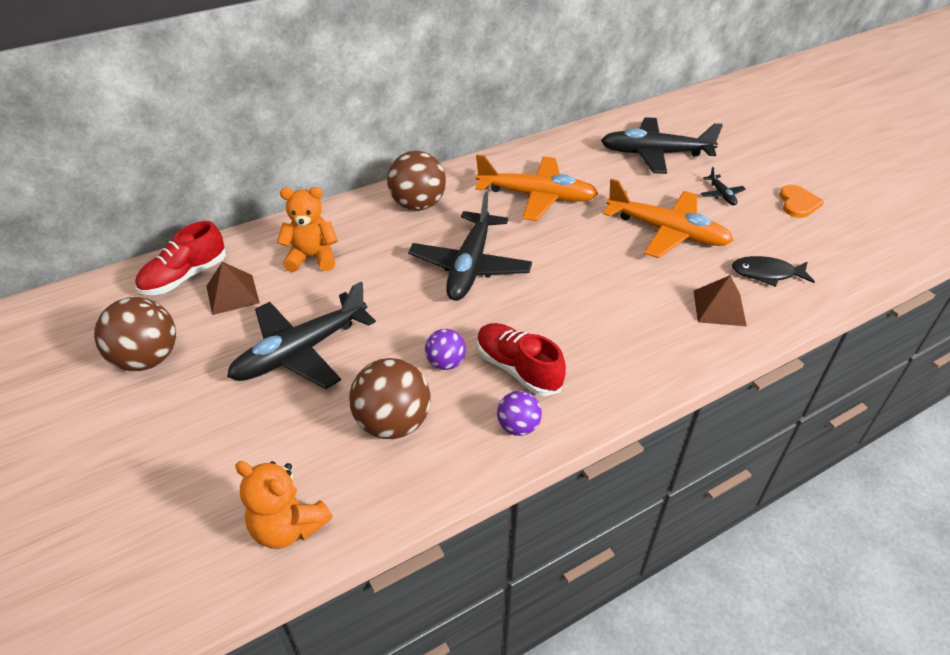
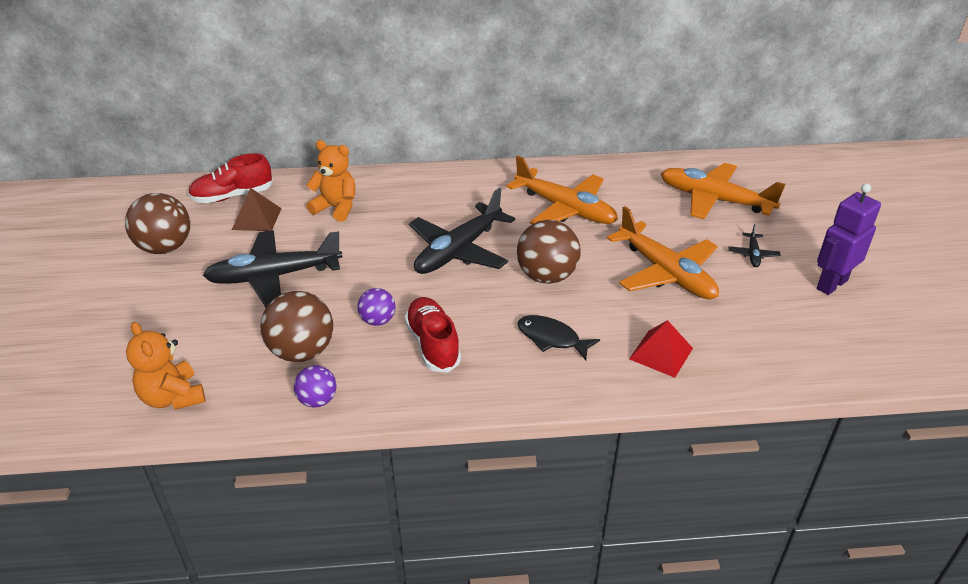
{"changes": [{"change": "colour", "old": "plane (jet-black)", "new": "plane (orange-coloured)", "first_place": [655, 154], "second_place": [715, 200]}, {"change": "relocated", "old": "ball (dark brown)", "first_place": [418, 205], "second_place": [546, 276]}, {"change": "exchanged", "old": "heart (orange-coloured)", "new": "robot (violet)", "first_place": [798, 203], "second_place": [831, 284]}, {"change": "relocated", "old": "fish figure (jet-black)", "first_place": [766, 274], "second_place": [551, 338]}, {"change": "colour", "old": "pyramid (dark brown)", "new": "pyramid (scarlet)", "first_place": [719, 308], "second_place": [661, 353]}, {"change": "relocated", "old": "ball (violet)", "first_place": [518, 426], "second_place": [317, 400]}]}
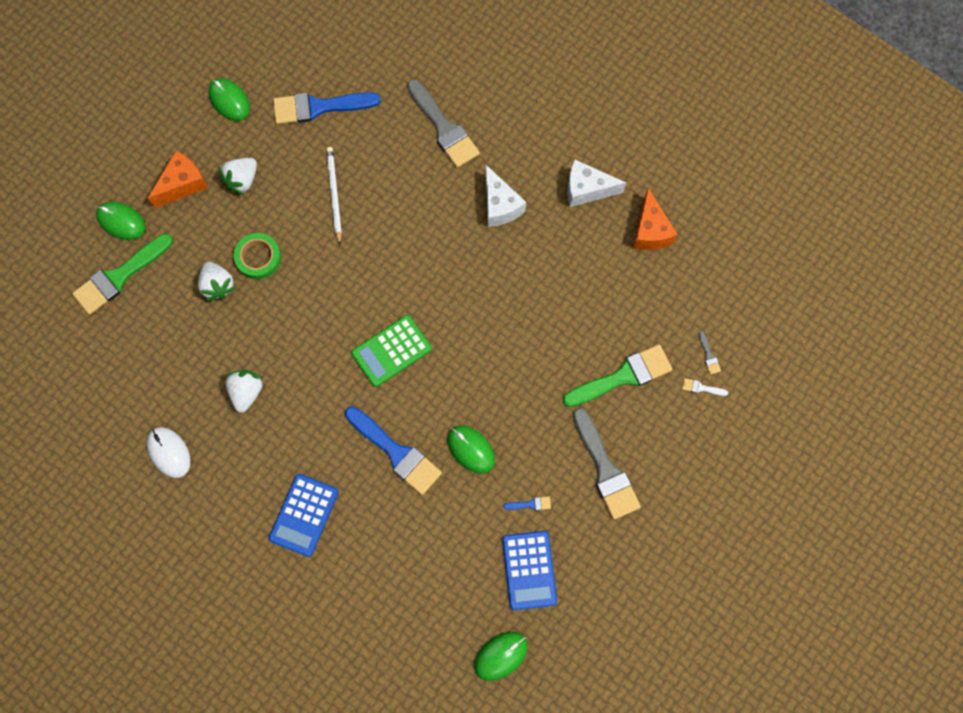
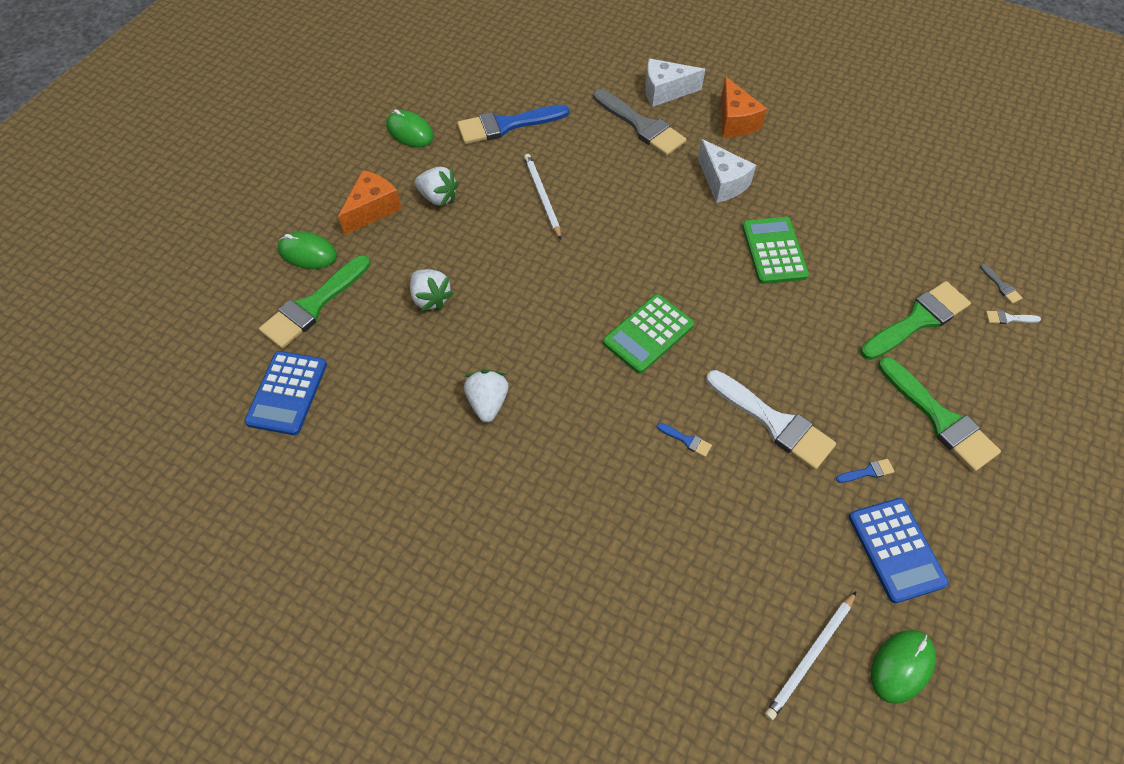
{"changes": [{"change": "spun", "old": "strawberry (white)", "first_place": [242, 180], "second_place": [438, 197], "degrees": -90}, {"change": "relocated", "old": "cheese (white)", "first_place": [587, 189], "second_place": [665, 91]}, {"change": "relocated", "old": "cheese (orange-coloured)", "first_place": [650, 231], "second_place": [735, 121]}, {"change": "missing", "old": "sticky tape (emerald)", "first_place": [258, 257]}, {"change": "size", "old": "brush (cobalt)", "first_place": [396, 452], "second_place": [686, 440], "factor": 0.4}, {"change": "colour", "old": "brush (grey)", "new": "brush (emerald)", "first_place": [605, 469], "second_place": [940, 419]}, {"change": "exchanged", "old": "computer mouse (emerald)", "new": "brush (white)", "first_place": [471, 449], "second_place": [774, 422]}, {"change": "missing", "old": "computer mouse (white)", "first_place": [169, 452]}, {"change": "relocated", "old": "adding machine (cobalt)", "first_place": [304, 515], "second_place": [287, 393]}, {"change": "appeared", "new": "adding machine (emerald)", "second_place": [773, 251]}, {"change": "appeared", "new": "pencil (white)", "second_place": [810, 656]}]}
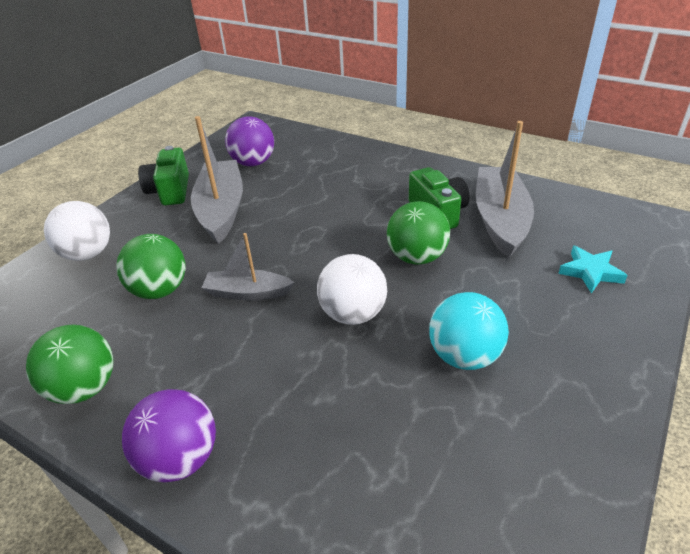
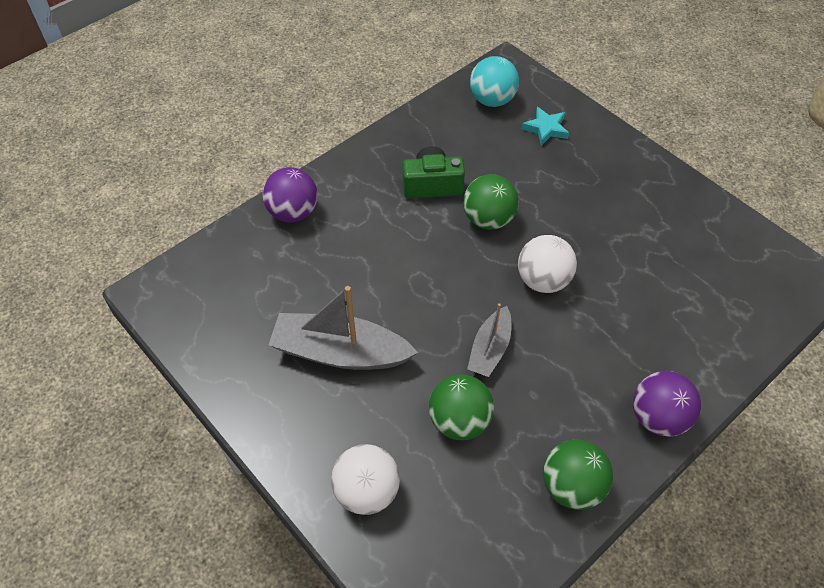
{"changes": [{"change": "relocated", "old": "ball (violet)", "first_place": [253, 163], "second_place": [293, 212]}, {"change": "missing", "old": "toy boat (grey)", "first_place": [500, 219]}, {"change": "missing", "old": "compact camera (emerald)", "first_place": [170, 191]}, {"change": "relocated", "old": "ball (aqua)", "first_place": [464, 356], "second_place": [492, 100]}]}
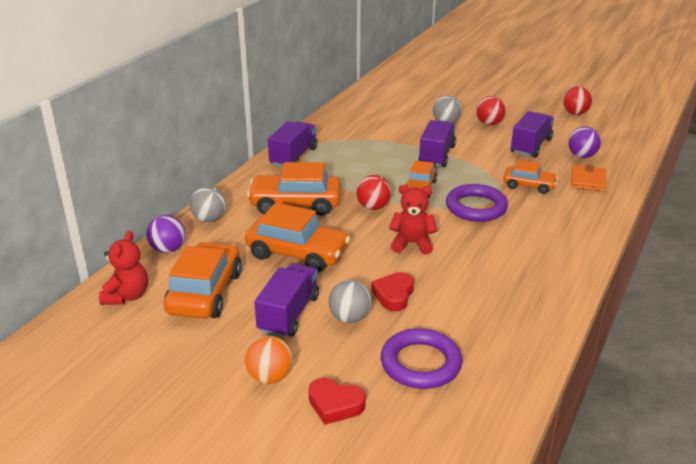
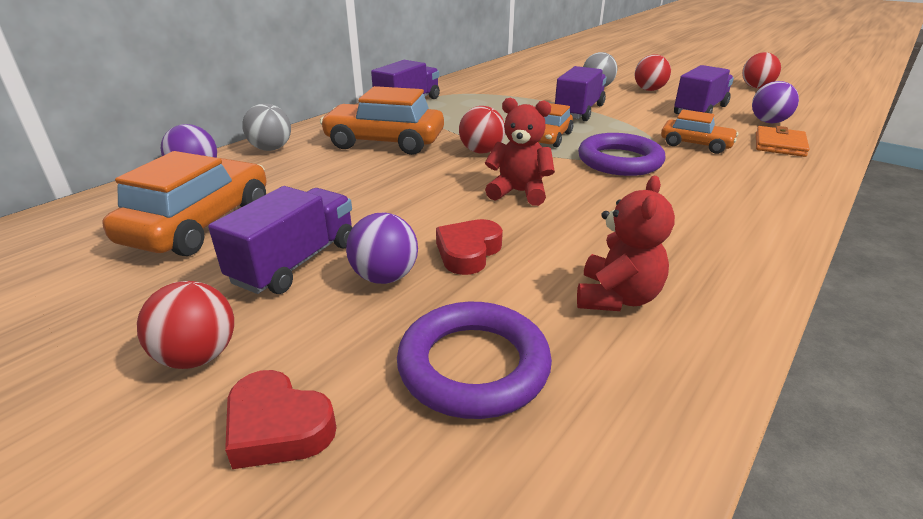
{"changes": [{"change": "missing", "old": "automobile (orange-coloured)", "first_place": [297, 253]}, {"change": "relocated", "old": "stuffed bear (scarlet)", "first_place": [127, 296], "second_place": [616, 297]}, {"change": "colour", "old": "ball (grey)", "new": "ball (violet)", "first_place": [349, 318], "second_place": [385, 277]}, {"change": "colour", "old": "ball (orange-coloured)", "new": "ball (scarlet)", "first_place": [270, 377], "second_place": [198, 356]}]}
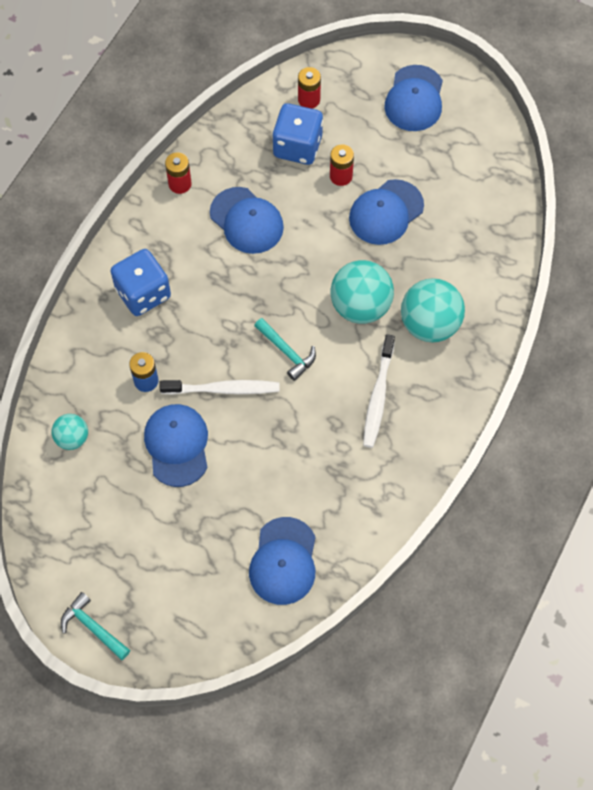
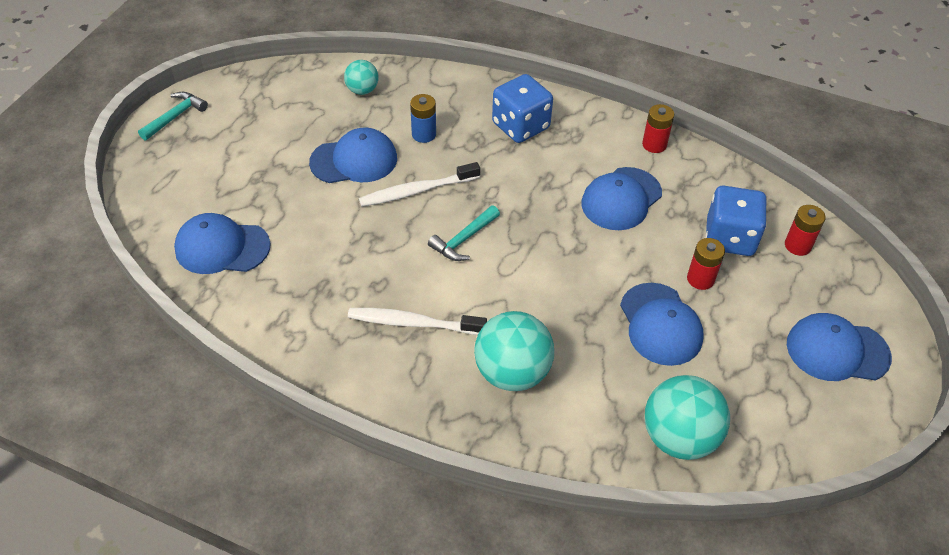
{"changes": [{"change": "spun", "old": "cap (cobalt)", "first_place": [386, 212], "second_place": [660, 324], "degrees": -150}, {"change": "relocated", "old": "ball (aqua)", "first_place": [360, 306], "second_place": [679, 437]}, {"change": "spun", "old": "dental brush (white)", "first_place": [223, 389], "second_place": [417, 191], "degrees": 75}]}
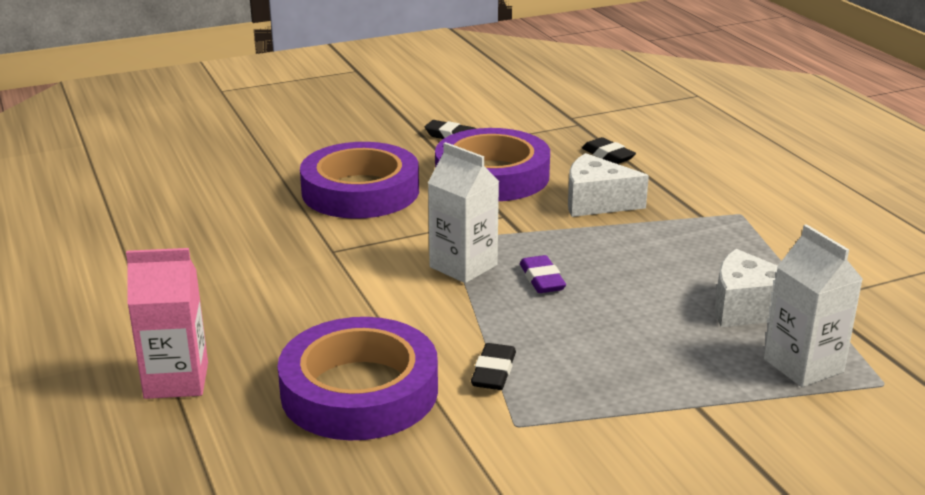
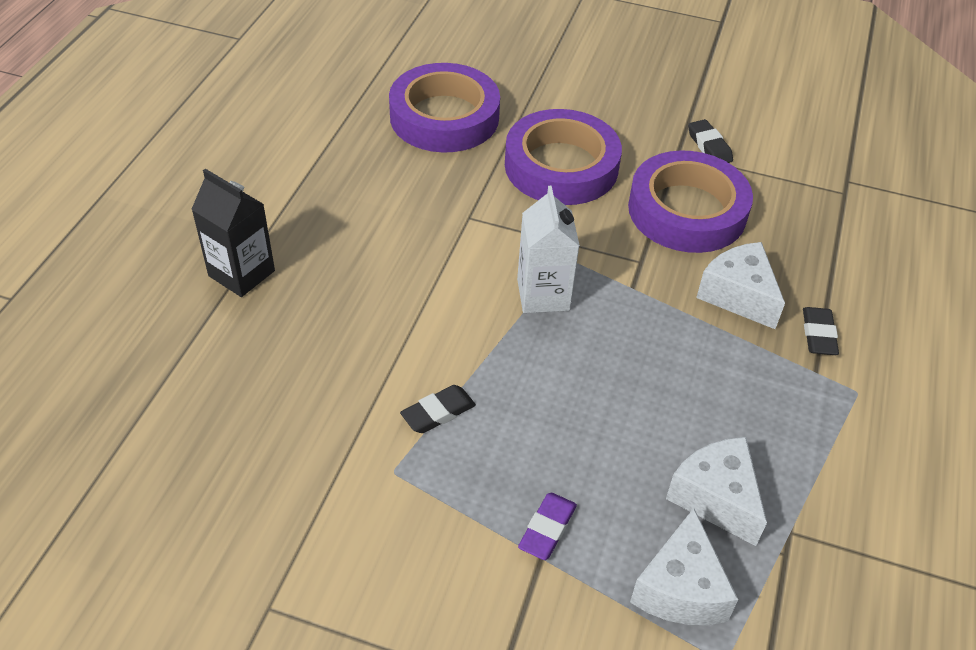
{"changes": [{"change": "relocated", "old": "gum eraser (jet-black)", "first_place": [608, 155], "second_place": [818, 334]}, {"change": "exchanged", "old": "carton (white)", "new": "cheese (white)", "first_place": [803, 366], "second_place": [680, 588]}, {"change": "colour", "old": "carton (rosy)", "new": "carton (jet-black)", "first_place": [176, 380], "second_place": [241, 273]}, {"change": "relocated", "old": "gum eraser (violet)", "first_place": [542, 279], "second_place": [547, 529]}, {"change": "relocated", "old": "sticky tape (violet)", "first_place": [359, 390], "second_place": [444, 117]}]}
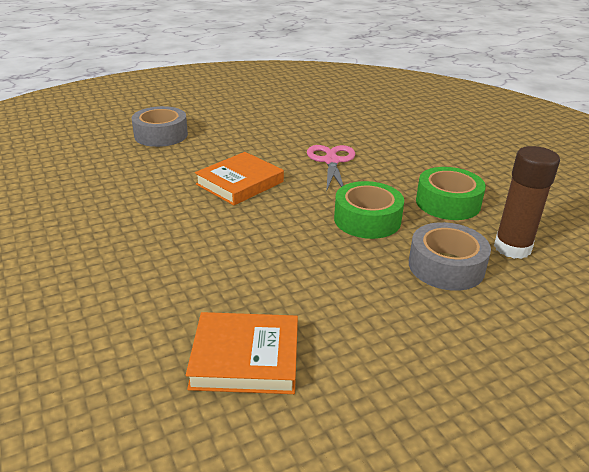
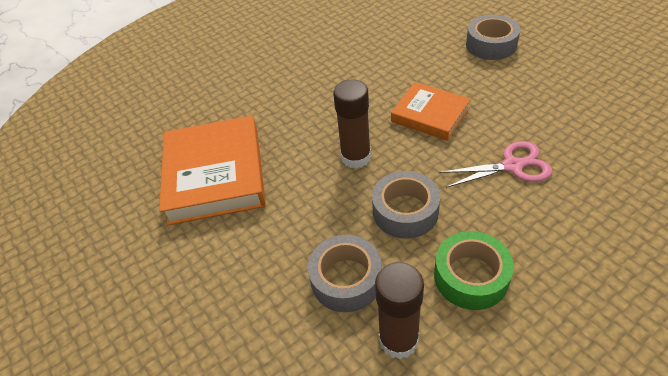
{"changes": [{"change": "colour", "old": "sticky tape (emerald)", "new": "sticky tape (grey)", "first_place": [367, 219], "second_place": [405, 211]}, {"change": "size", "old": "hardback (orange-coloured)", "first_place": [245, 358], "second_place": [215, 175], "factor": 1.67}, {"change": "appeared", "new": "glue (dark brown)", "second_place": [356, 157]}]}
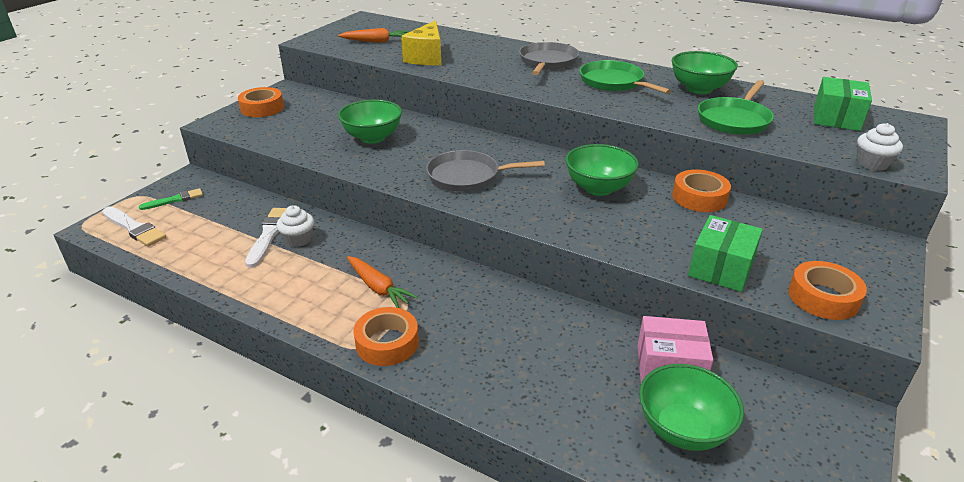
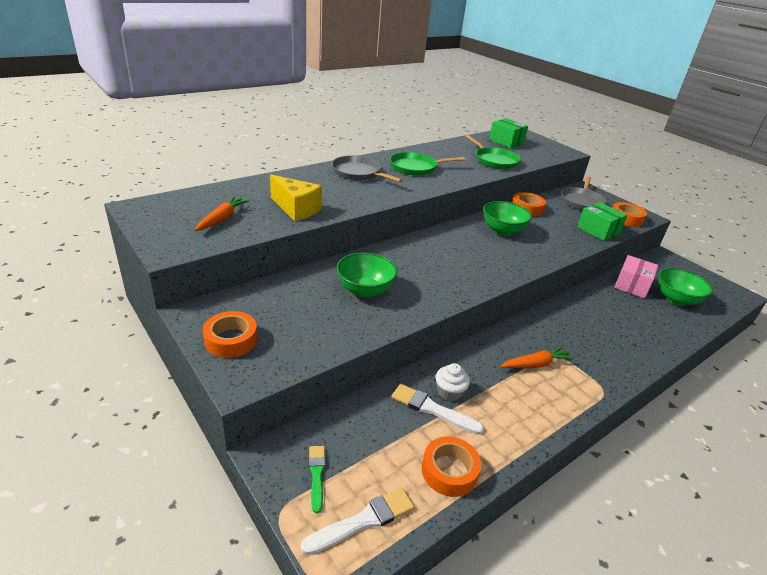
{"changes": [{"change": "missing", "old": "serving bowl (emerald)", "first_place": [699, 89]}, {"change": "missing", "old": "fairy cake (white)", "first_place": [872, 163]}, {"change": "relocated", "old": "skillet (grey)", "first_place": [467, 176], "second_place": [581, 201]}, {"change": "relocated", "old": "sticky tape (orange-coloured)", "first_place": [387, 343], "second_place": [449, 471]}]}
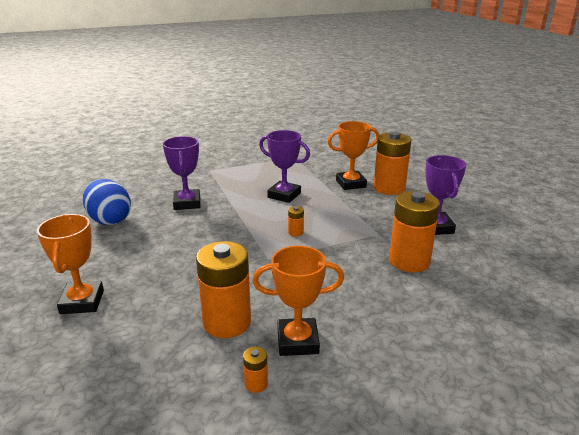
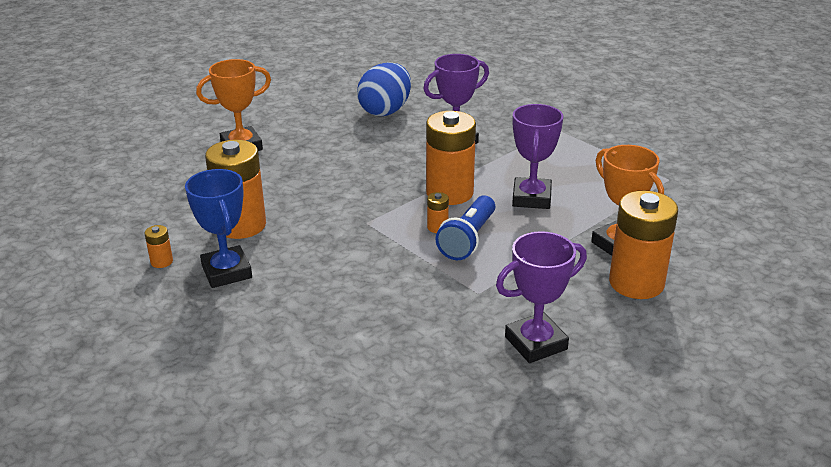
{"changes": [{"change": "relocated", "old": "battery (orange-coloured)", "first_place": [409, 261], "second_place": [449, 193]}, {"change": "colour", "old": "trophy (orange-coloured)", "new": "trophy (cobalt)", "first_place": [297, 341], "second_place": [227, 272]}, {"change": "appeared", "new": "pocket torch (cobalt)", "second_place": [468, 239]}]}
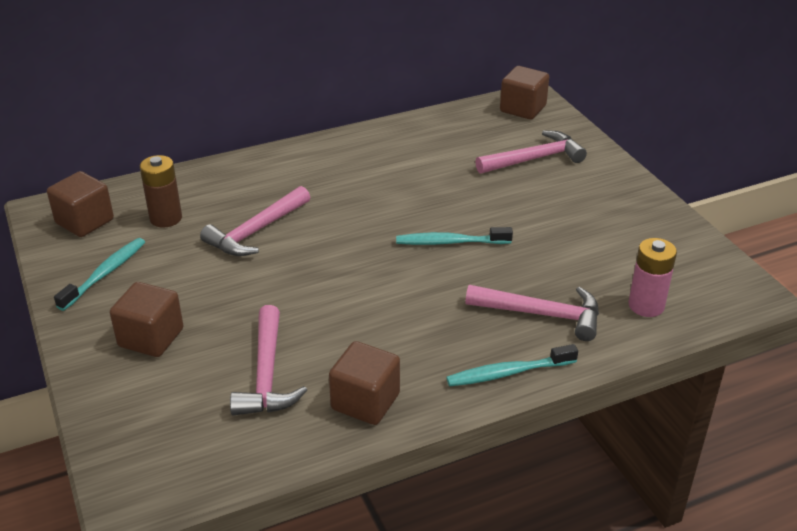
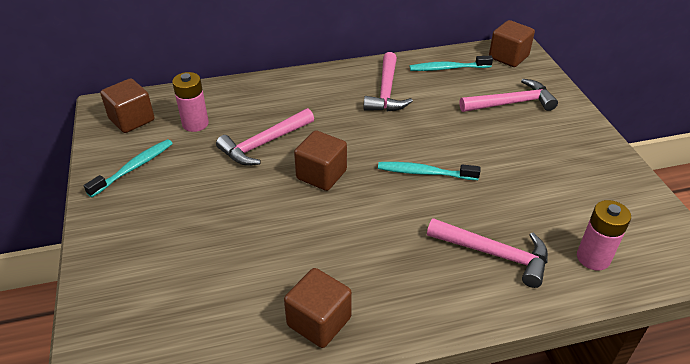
{"changes": [{"change": "colour", "old": "battery (dark brown)", "new": "battery (rosy)", "first_place": [166, 218], "second_place": [195, 124]}, {"change": "relocated", "old": "solid cube (dark brown)", "first_place": [151, 338], "second_place": [321, 175]}, {"change": "relocated", "old": "hammer (rosy)", "first_place": [266, 374], "second_place": [386, 91]}, {"change": "relocated", "old": "dental brush (aqua)", "first_place": [508, 373], "second_place": [448, 68]}]}
